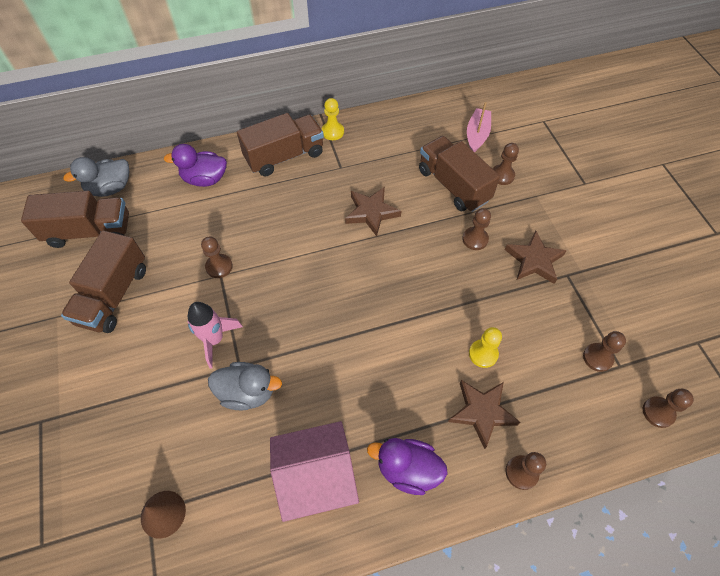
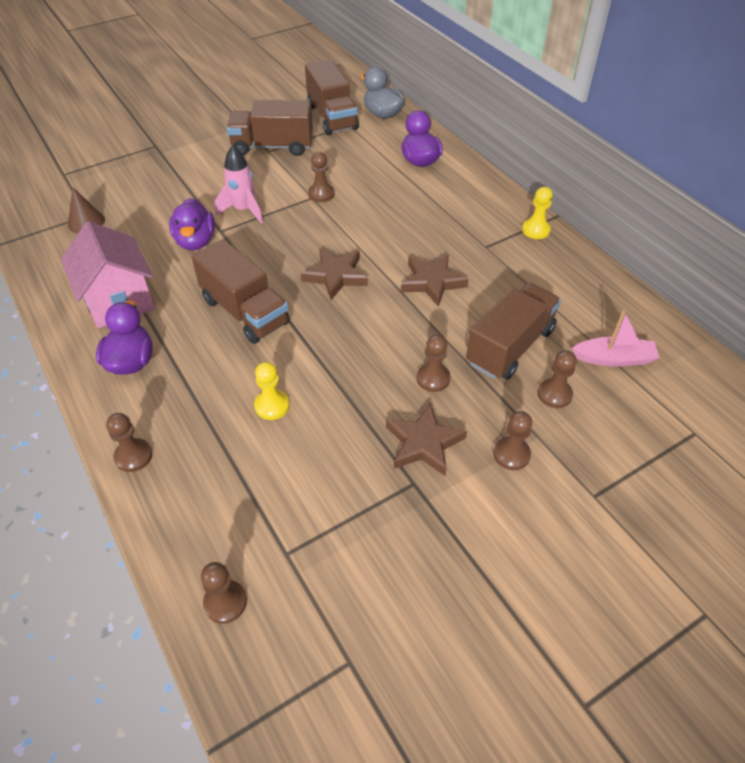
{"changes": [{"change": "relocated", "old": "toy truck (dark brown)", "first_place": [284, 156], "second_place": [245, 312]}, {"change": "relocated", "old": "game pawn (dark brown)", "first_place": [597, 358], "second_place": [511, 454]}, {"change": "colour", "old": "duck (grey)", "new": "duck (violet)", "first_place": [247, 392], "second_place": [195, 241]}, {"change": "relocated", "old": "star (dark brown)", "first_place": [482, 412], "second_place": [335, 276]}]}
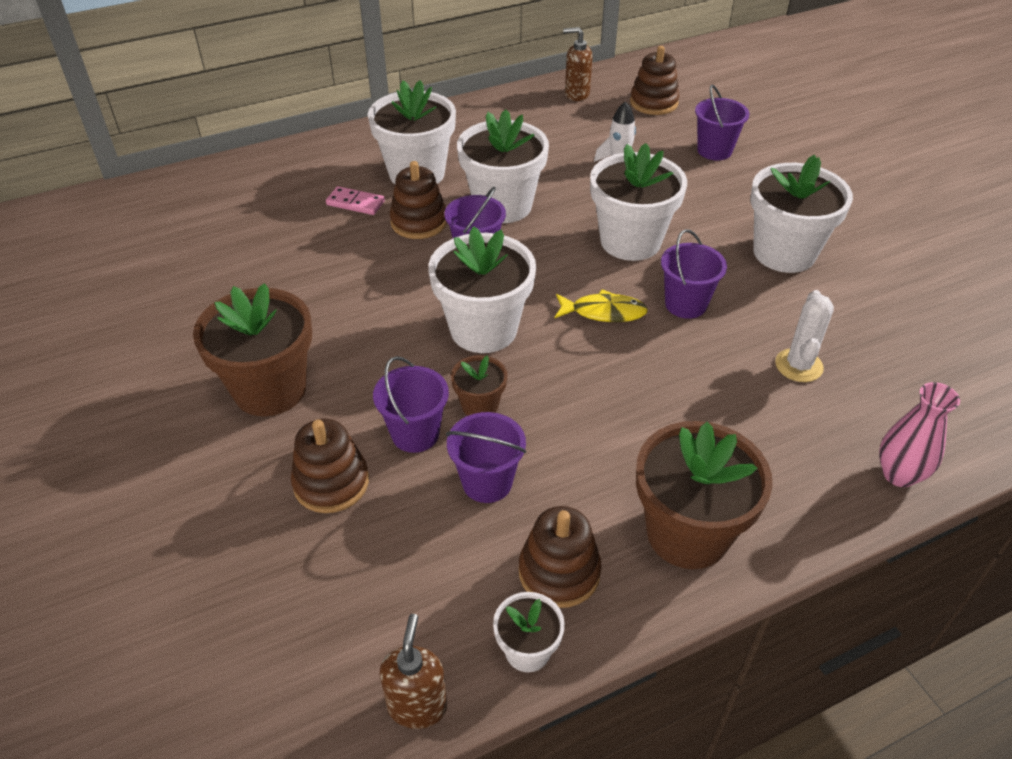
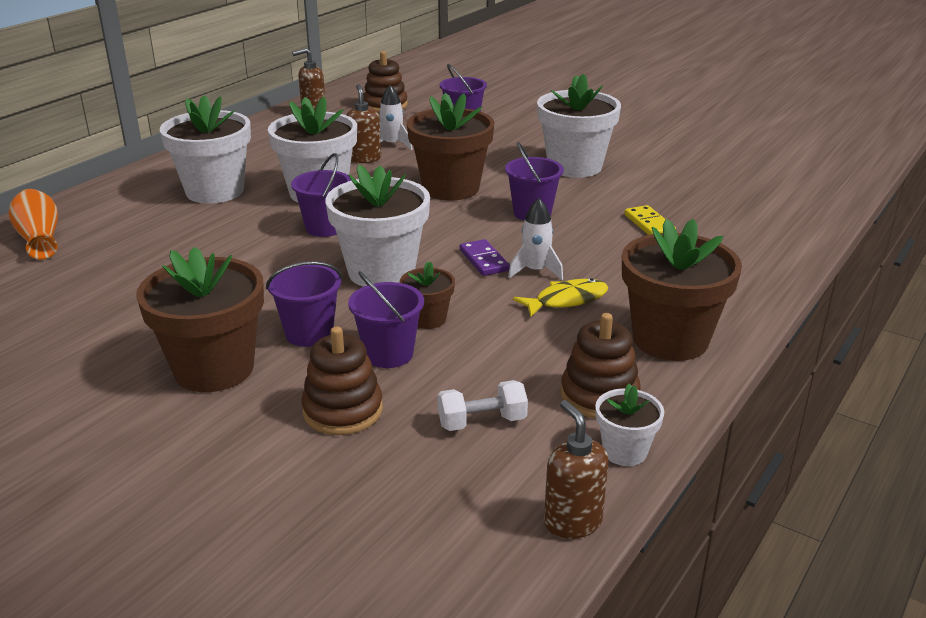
{"changes": [{"change": "colour", "old": "flower pot (white)", "new": "flower pot (dark brown)", "first_place": [630, 241], "second_place": [451, 188]}, {"change": "missing", "old": "stacking toy (dark brown)", "first_place": [419, 222]}, {"change": "missing", "old": "domino piece (rosy)", "first_place": [355, 203]}, {"change": "relocated", "old": "fish figure (bright yellow)", "first_place": [604, 312], "second_place": [566, 300]}, {"change": "exchanged", "old": "saguaro cactus (white)", "new": "domino piece (bright yellow)", "first_place": [798, 365], "second_place": [649, 224]}, {"change": "missing", "old": "tall vase (rosy)", "first_place": [899, 474]}, {"change": "relocated", "old": "sand bucket (violet)", "first_place": [487, 482], "second_place": [309, 333]}, {"change": "appeared", "new": "pump bottle (dark brown)", "second_place": [364, 158]}, {"change": "appeared", "new": "tall vase (orange-coloured)", "second_place": [40, 239]}, {"change": "appeared", "new": "toy rocket (white)", "second_place": [535, 271]}, {"change": "appeared", "new": "domino piece (violet)", "second_place": [484, 260]}, {"change": "appeared", "new": "dumbbell (white)", "second_place": [482, 422]}]}
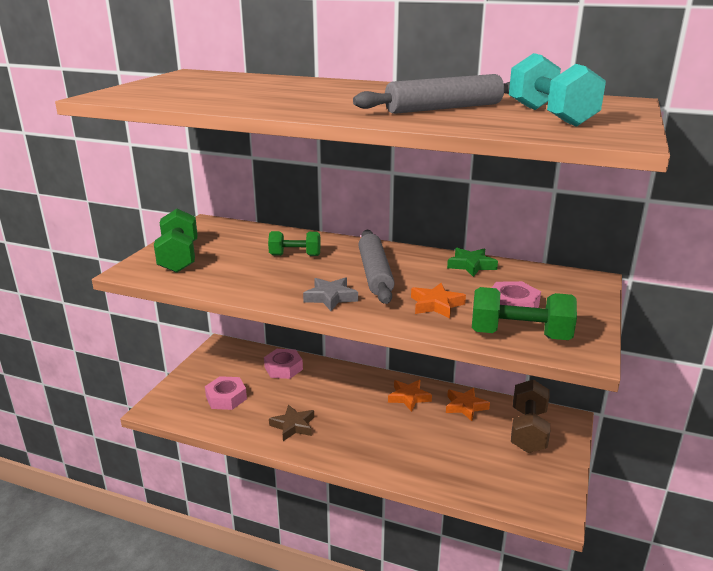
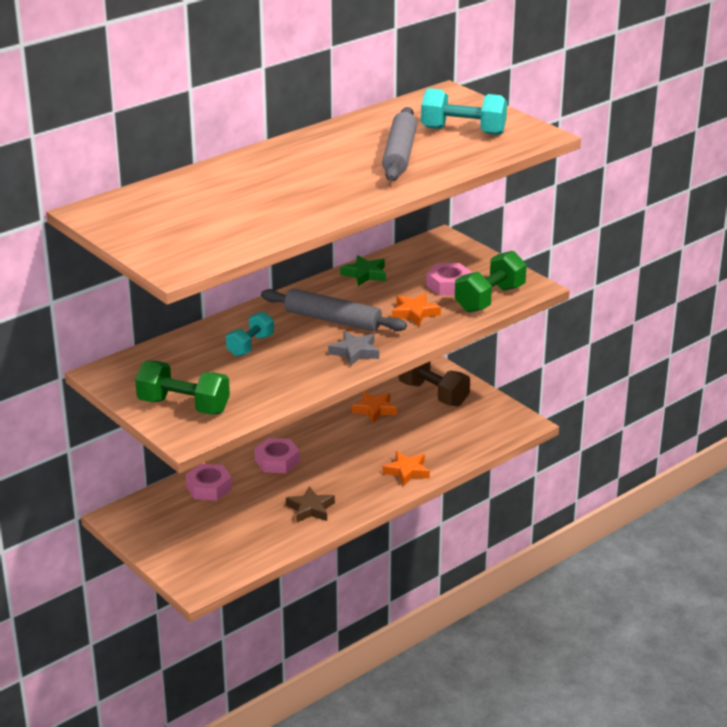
{"changes": [{"change": "colour", "old": "dumbbell (emerald)", "new": "dumbbell (aqua)", "first_place": [295, 255], "second_place": [250, 345]}, {"change": "relocated", "old": "hex nut (rosy)", "first_place": [226, 398], "second_place": [277, 461]}, {"change": "relocated", "old": "star (orange-coloured)", "first_place": [408, 397], "second_place": [407, 471]}]}
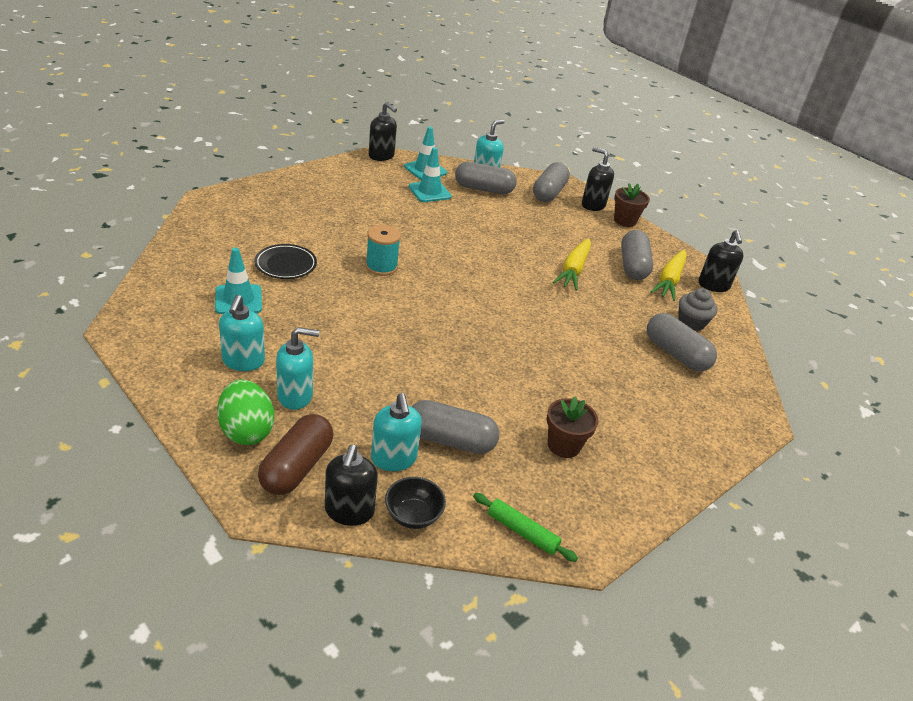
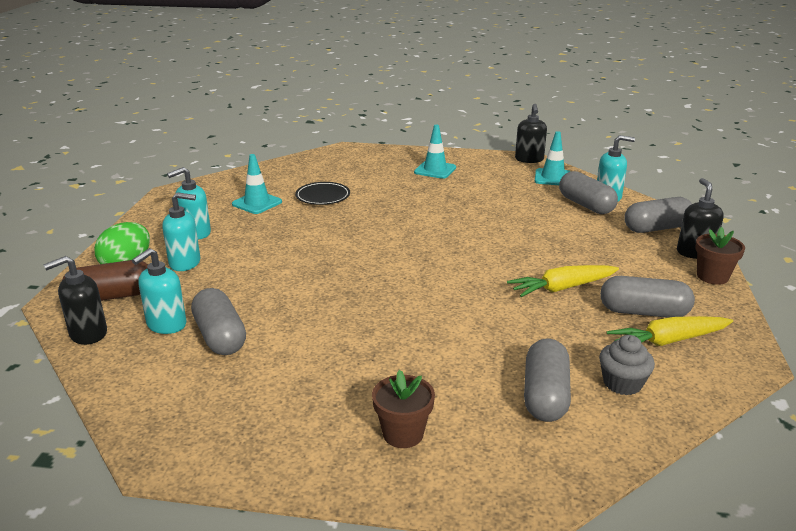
{"changes": [{"change": "relocated", "old": "safety cone (aqua)", "first_place": [429, 192], "second_place": [435, 170]}, {"change": "missing", "old": "reel of thread (aqua)", "first_place": [381, 267]}, {"change": "spun", "old": "pill shape (grey)", "first_place": [633, 266], "second_place": [643, 312], "degrees": 45}, {"change": "missing", "old": "pump bottle (jet-black)", "first_place": [713, 285]}, {"change": "spun", "old": "pump bottle (aqua)", "first_place": [295, 396], "second_place": [185, 263], "degrees": -45}, {"change": "relocated", "old": "flower pot (dark brown)", "first_place": [564, 445], "second_place": [403, 434]}, {"change": "missing", "old": "serving bowl (jet-black)", "first_place": [413, 515]}, {"change": "missing", "old": "pastry roller (emerald)", "first_place": [522, 532]}]}
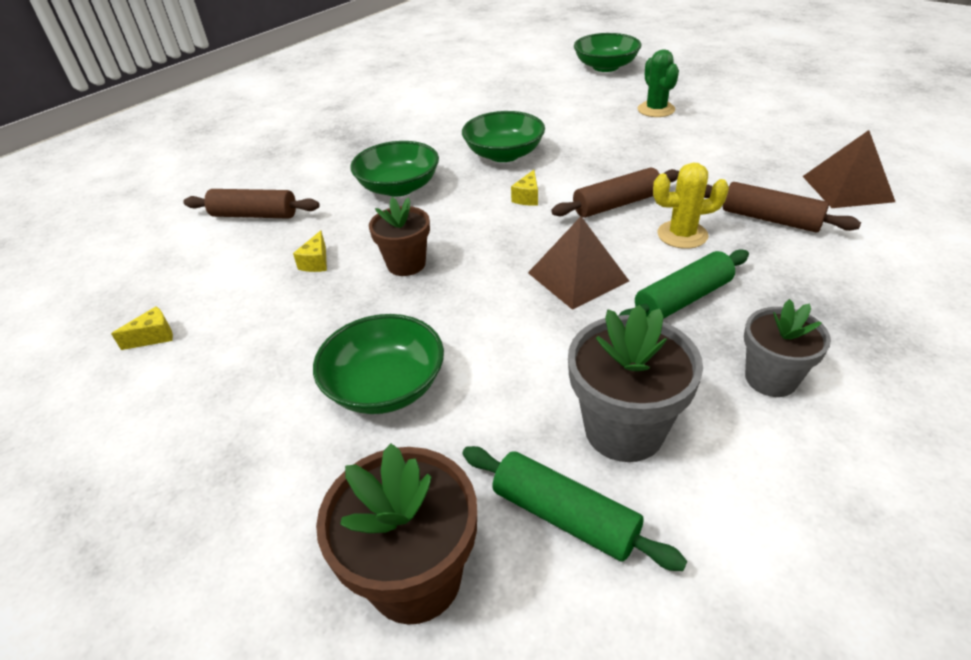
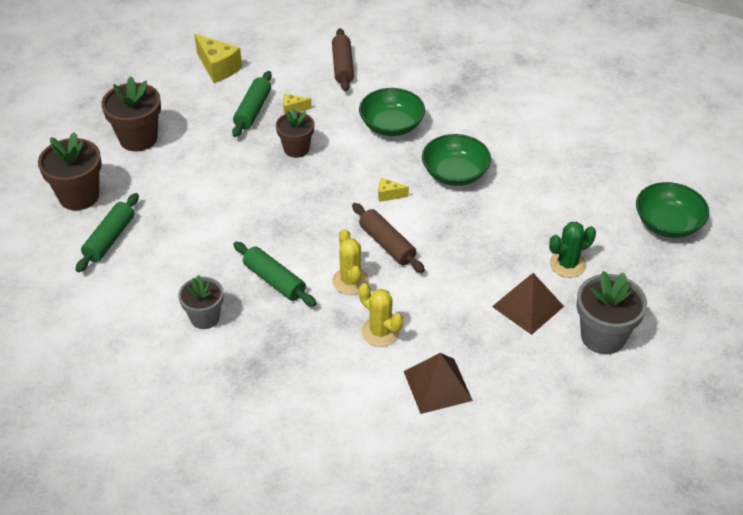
{"changes": [{"change": "exchanged", "old": "pastry roller (dark brown)", "new": "saguaro cactus (bright yellow)", "first_place": [770, 219], "second_place": [380, 332]}, {"change": "relocated", "old": "pyramid (dark brown)", "first_place": [577, 276], "second_place": [527, 306]}, {"change": "relocated", "old": "flower pot (grey)", "first_place": [624, 429], "second_place": [603, 336]}, {"change": "size", "old": "cheese (bright yellow)", "first_place": [154, 337], "second_place": [218, 68], "factor": 1.95}, {"change": "missing", "old": "serving bowl (emerald)", "first_place": [385, 386]}, {"change": "appeared", "new": "pastry roller (emerald)", "second_place": [253, 110]}, {"change": "appeared", "new": "flower pot (dark brown)", "second_place": [138, 138]}]}
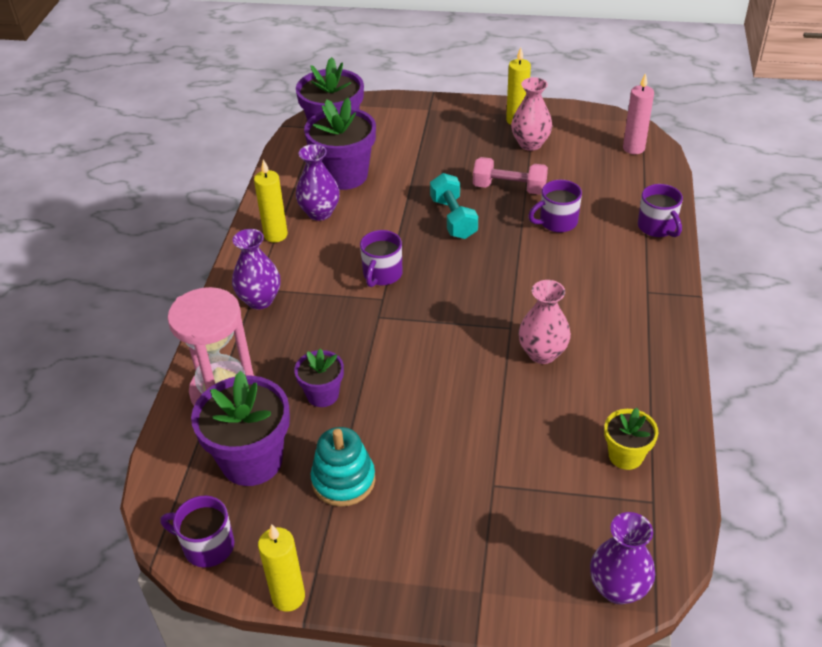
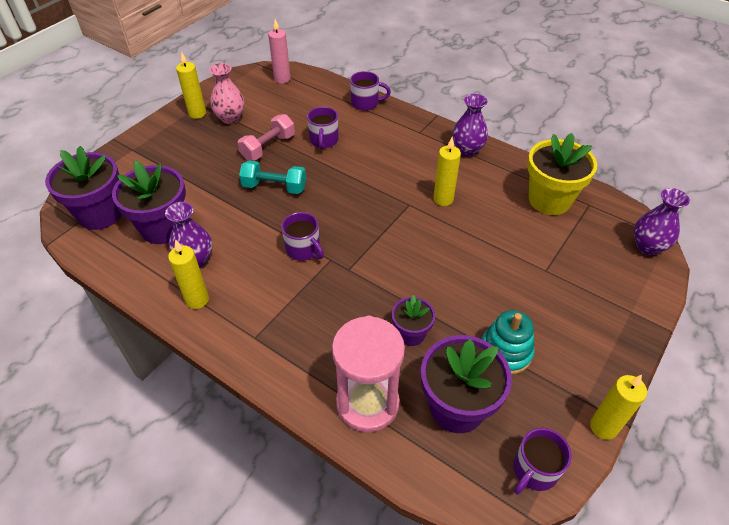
{"changes": [{"change": "relocated", "old": "tall vase (violet)", "first_place": [260, 300], "second_place": [467, 150]}, {"change": "exchanged", "old": "tall vase (rosy)", "new": "wax candle (bright yellow)", "first_place": [542, 353], "second_place": [443, 199]}, {"change": "size", "old": "flower pot (bright yellow)", "first_place": [625, 455], "second_place": [549, 200], "factor": 1.81}]}
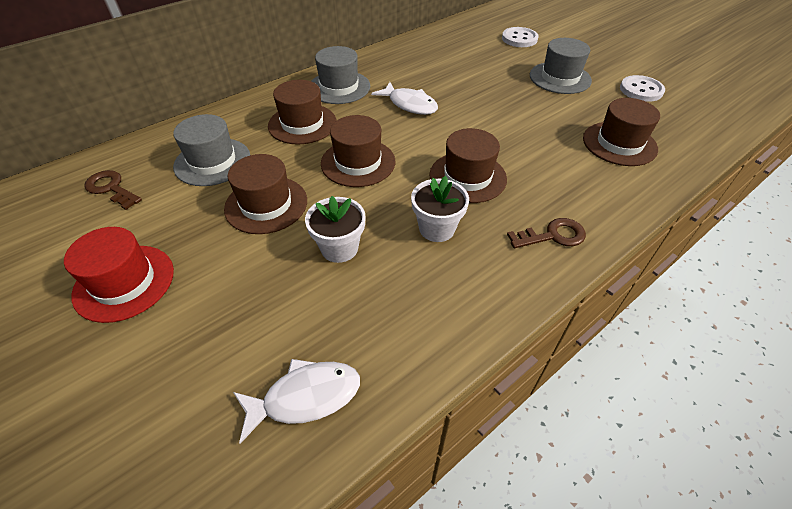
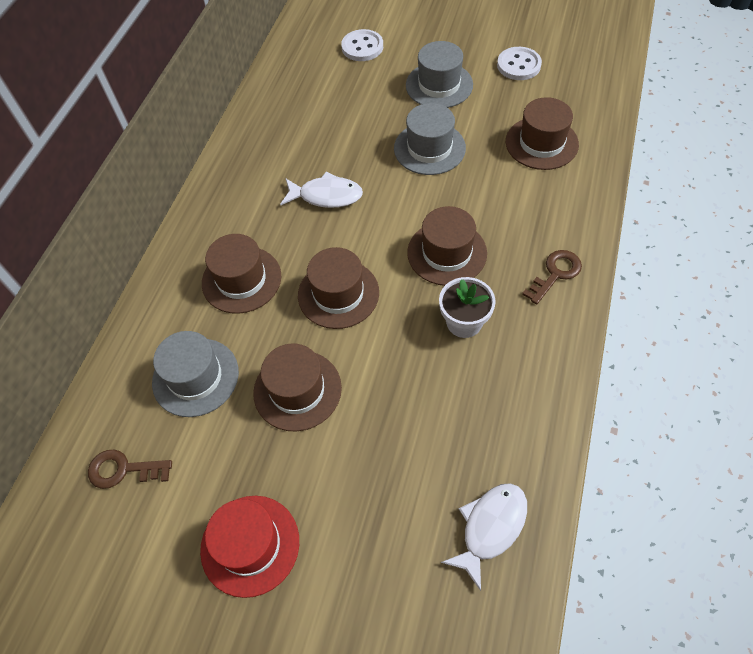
{"changes": [{"change": "relocated", "old": "hat (grey)", "first_place": [339, 87], "second_place": [429, 148]}, {"change": "missing", "old": "flower pot (white)", "first_place": [339, 248]}]}
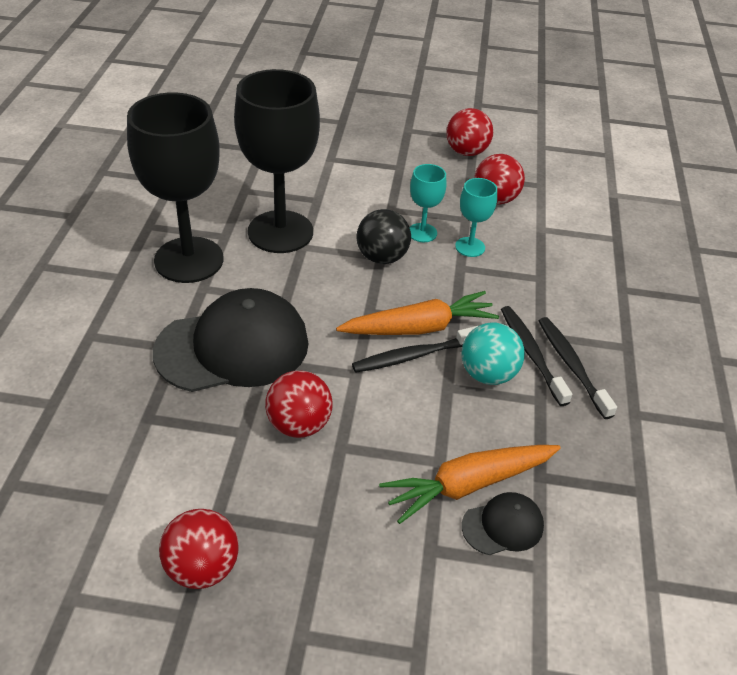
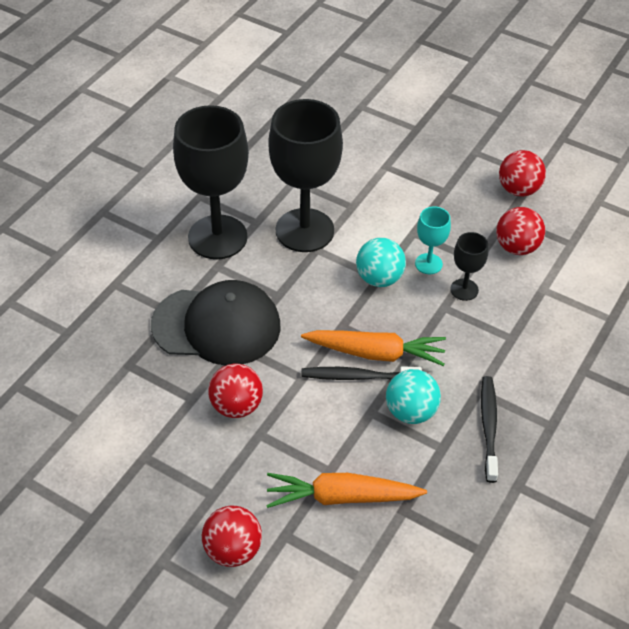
{"changes": [{"change": "colour", "old": "chalice (aqua)", "new": "chalice (jet-black)", "first_place": [470, 247], "second_place": [464, 289]}, {"change": "colour", "old": "ball (jet-black)", "new": "ball (aqua)", "first_place": [382, 257], "second_place": [379, 278]}, {"change": "missing", "old": "dental brush (jet-black)", "first_place": [531, 354]}, {"change": "missing", "old": "cap (jet-black)", "first_place": [503, 526]}, {"change": "relocated", "old": "ball (scarlet)", "first_place": [202, 568], "second_place": [233, 550]}]}
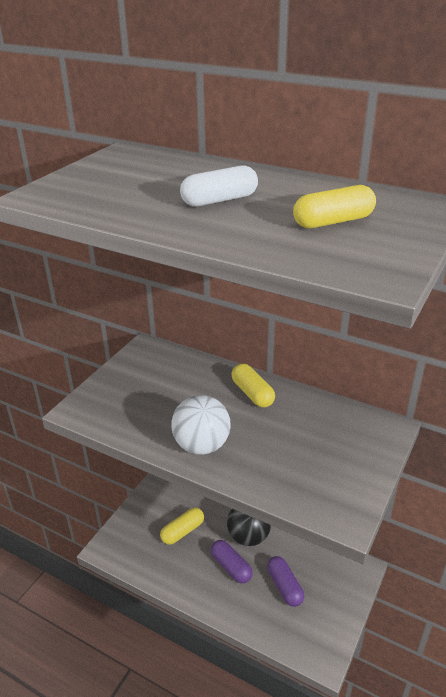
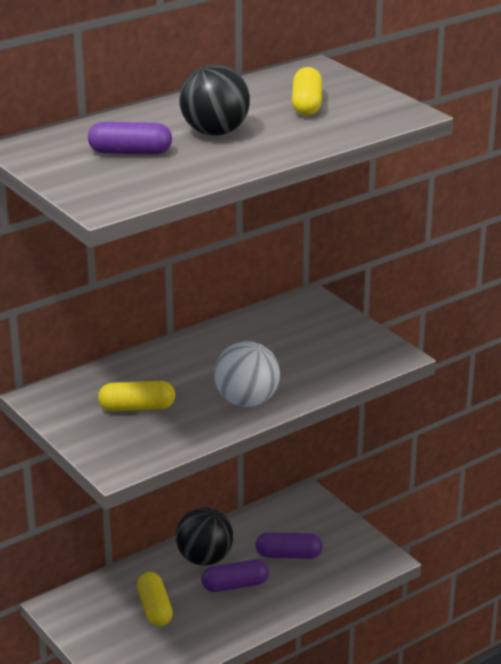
{"changes": [{"change": "exchanged", "old": "pill shape (white)", "new": "ball (jet-black)", "first_place": [219, 200], "second_place": [215, 132]}, {"change": "relocated", "old": "pill shape (bright yellow)", "first_place": [252, 393], "second_place": [137, 408]}, {"change": "appeared", "new": "pill shape (violet)", "second_place": [130, 152]}]}
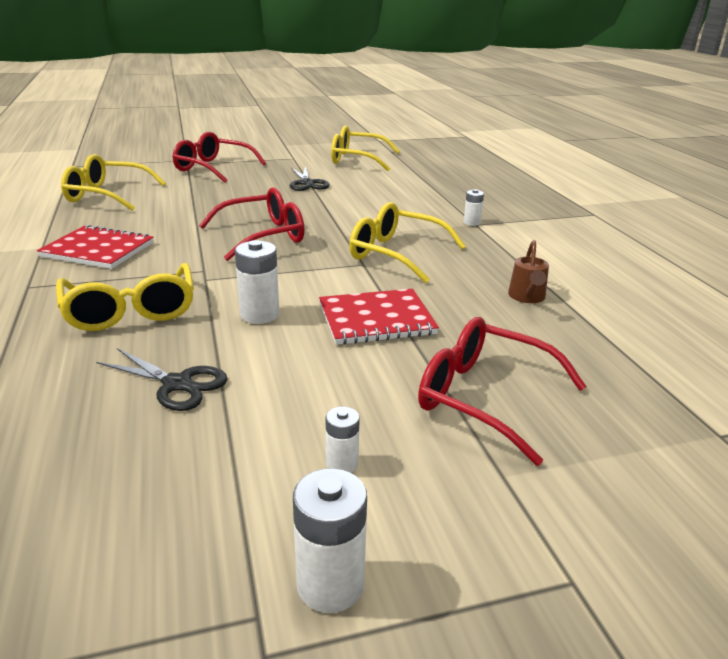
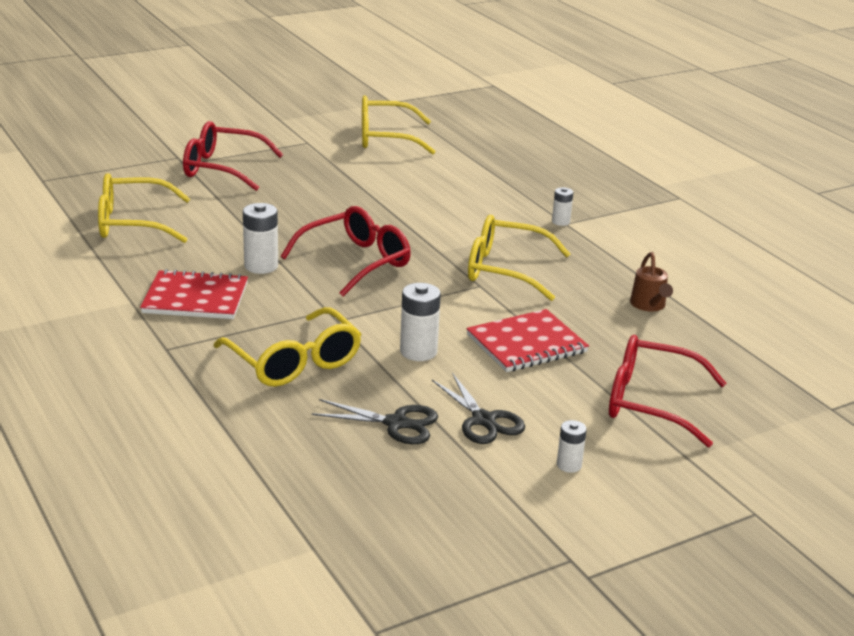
{"changes": [{"change": "relocated", "old": "shears (jet-black)", "first_place": [307, 183], "second_place": [483, 420]}, {"change": "relocated", "old": "battery (white)", "first_place": [330, 584], "second_place": [261, 266]}]}
